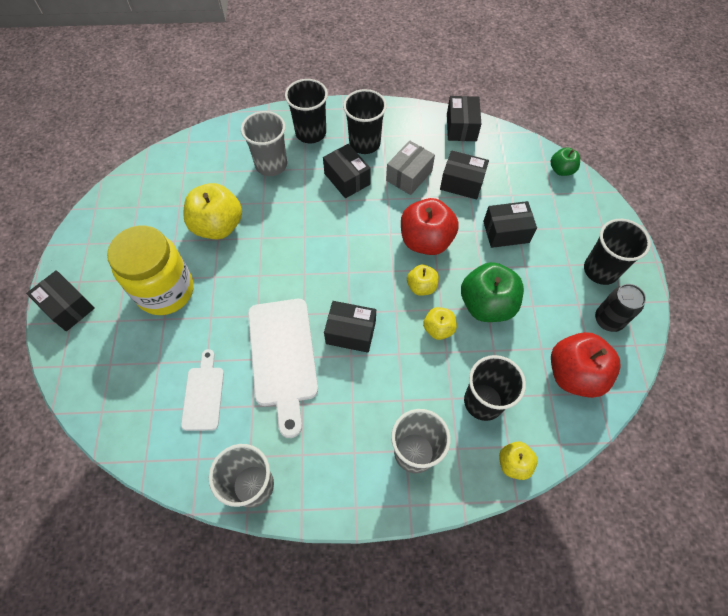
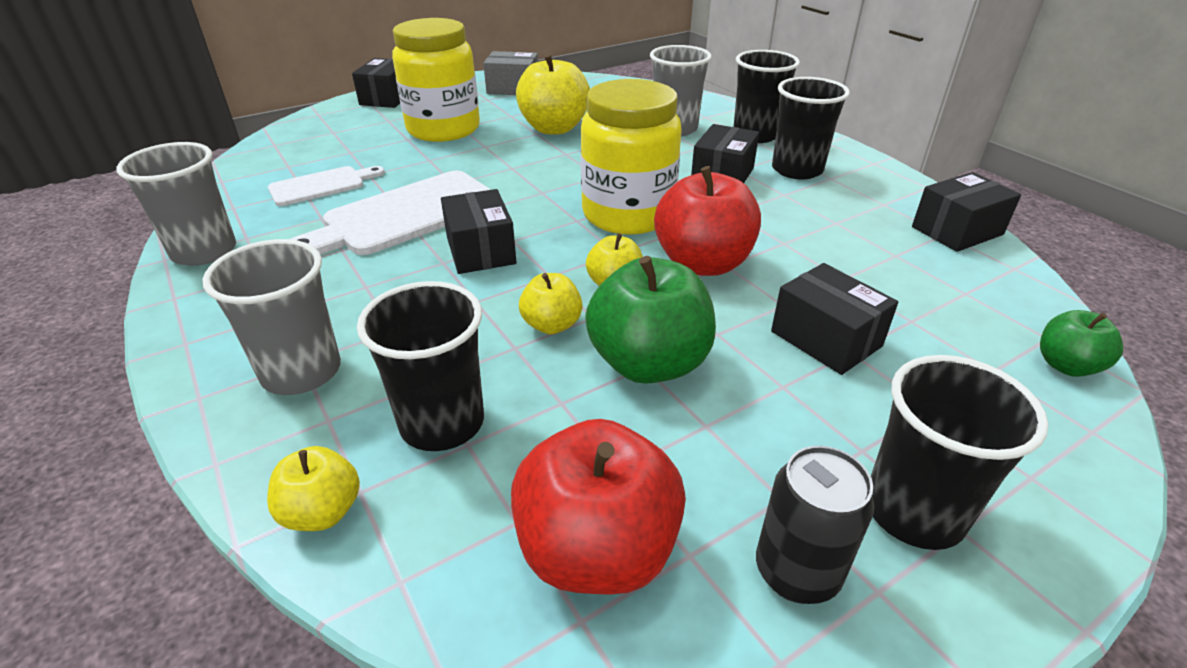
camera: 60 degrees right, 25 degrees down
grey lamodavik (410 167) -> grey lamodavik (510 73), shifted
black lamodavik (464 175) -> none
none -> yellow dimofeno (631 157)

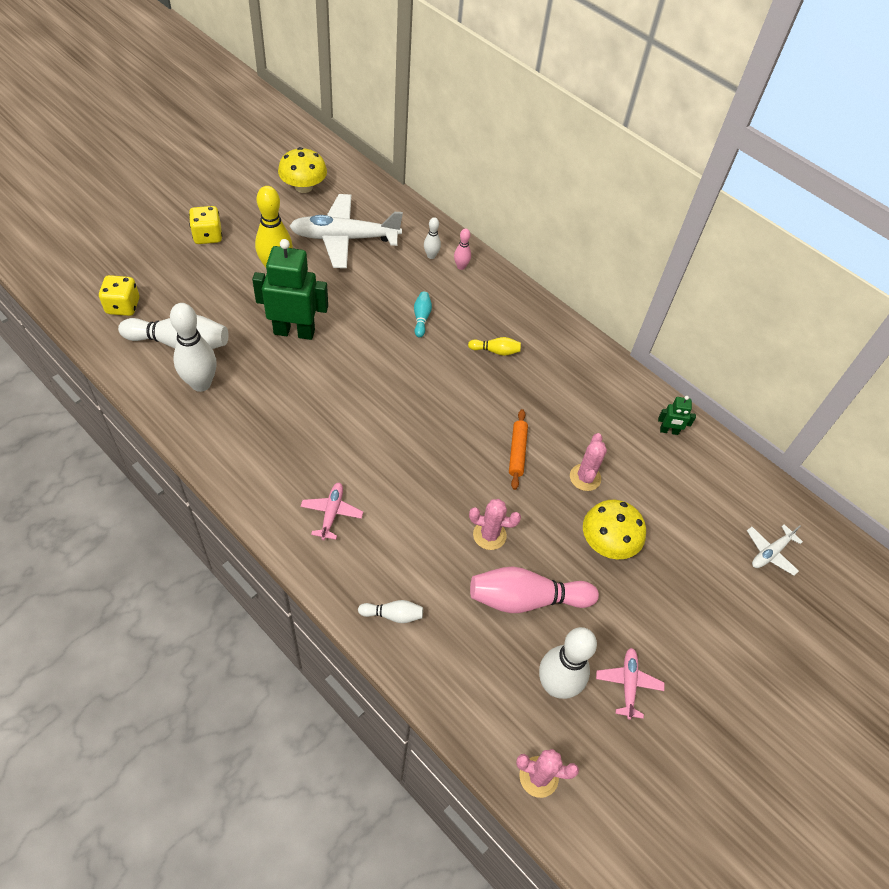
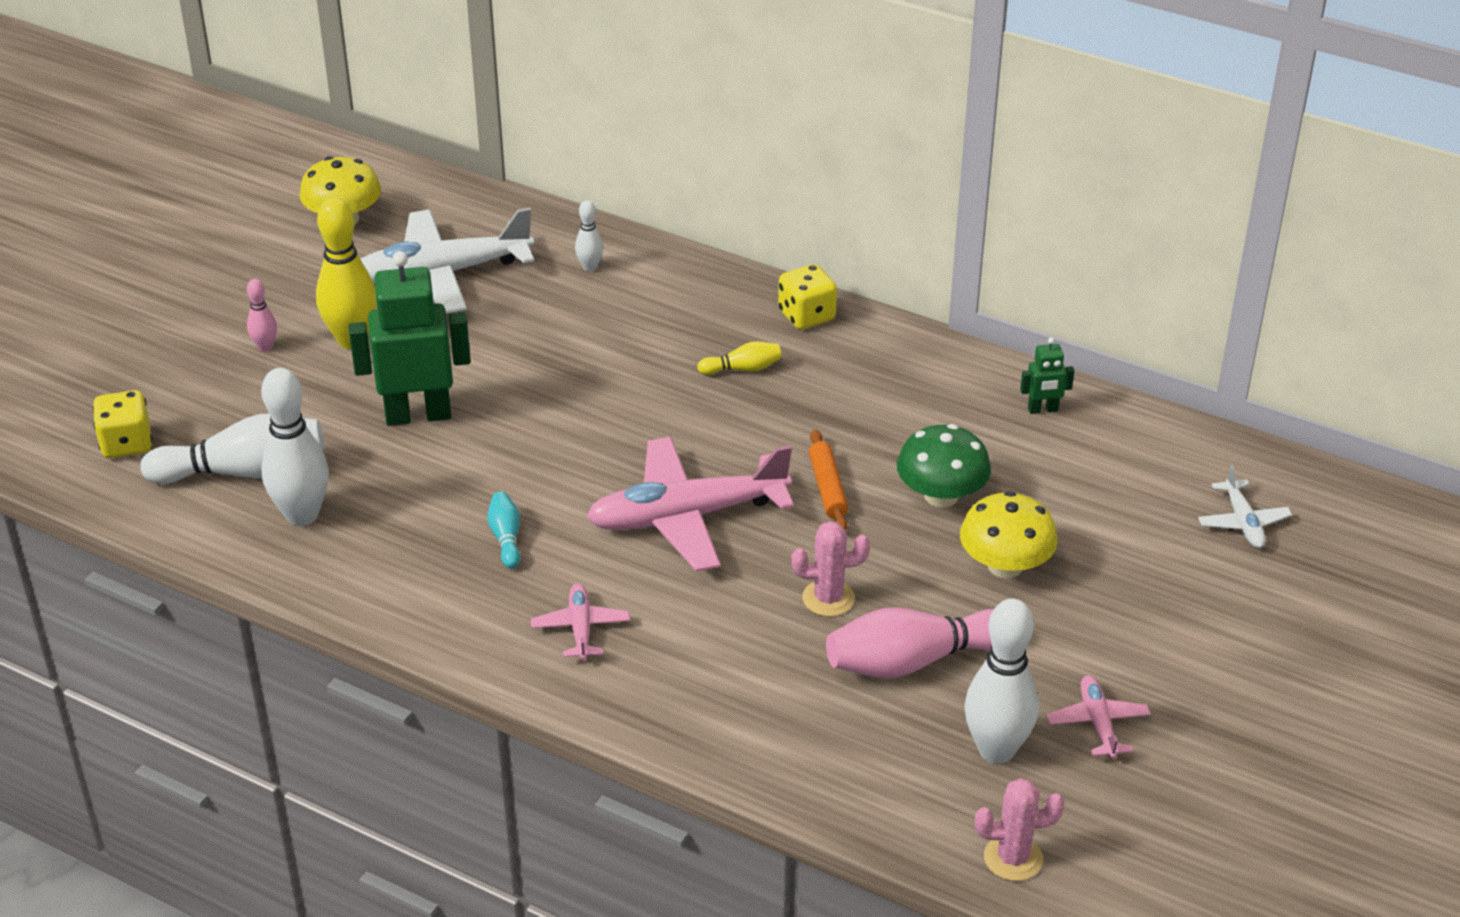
camera: 10 degrees left, 15 degrees down
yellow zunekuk (205 225) -> yellow zunekuk (807 297), shifted
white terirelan (390 611) -> none
turquoise terirelan (423 314) -> turquoise terirelan (503 530), shifted
pink terirelan (462 249) -> pink terirelan (262 315), shifted
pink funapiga (588 462) -> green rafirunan (944 466)
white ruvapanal (775 550) -> white ruvapanal (1245 506), 45 degrees counterclockwise
none -> pink ruvapanal (690 504)

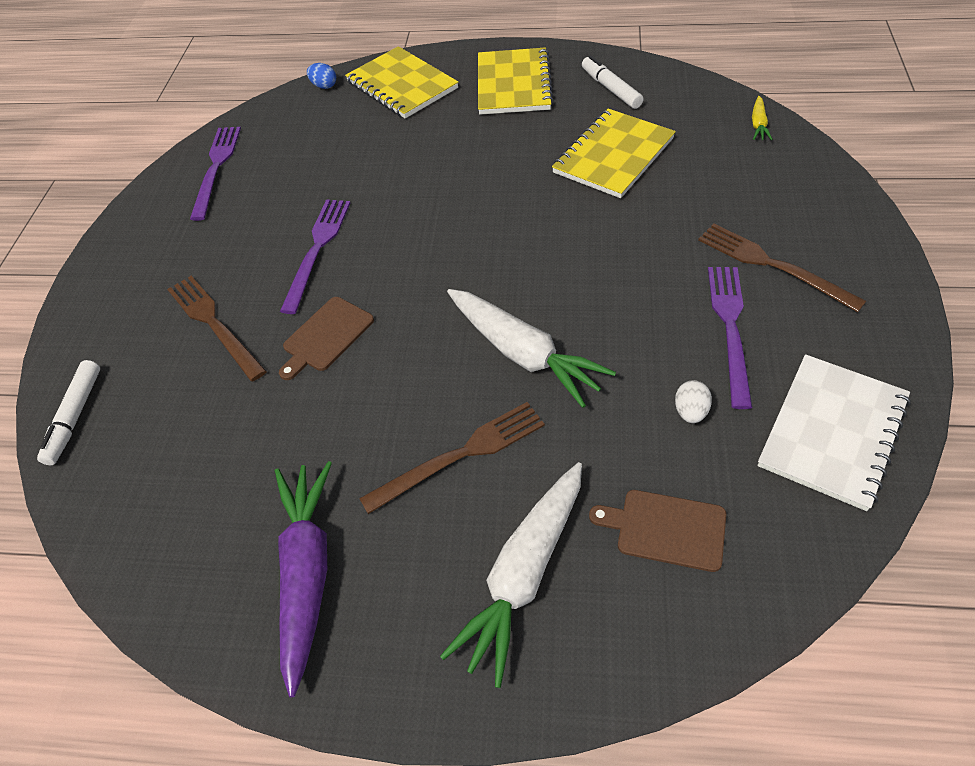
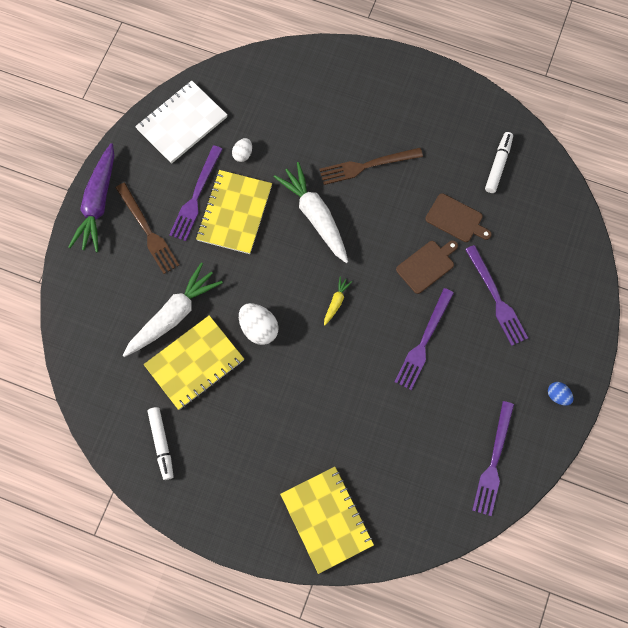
camera: 170 degrees left, 20 degrees up
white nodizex (68 412) -> white nodizex (499 162), shifted
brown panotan (217 328) -> purple panotan (496 295)
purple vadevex (303 579) -> purple vadevex (91 197), shifted
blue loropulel (321 76) -> blue loropulel (560 394), shifted
white vadevex (511 575) -> white vadevex (173 309), shifted
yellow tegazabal (516 81) -> yellow tegazabal (234 212), shifted
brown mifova (657 531) -> brown mifova (458 217), shifted
yellow vadevex (762 118) -> yellow vadevex (338 301), shifted
none -> white loropulel (259 324)

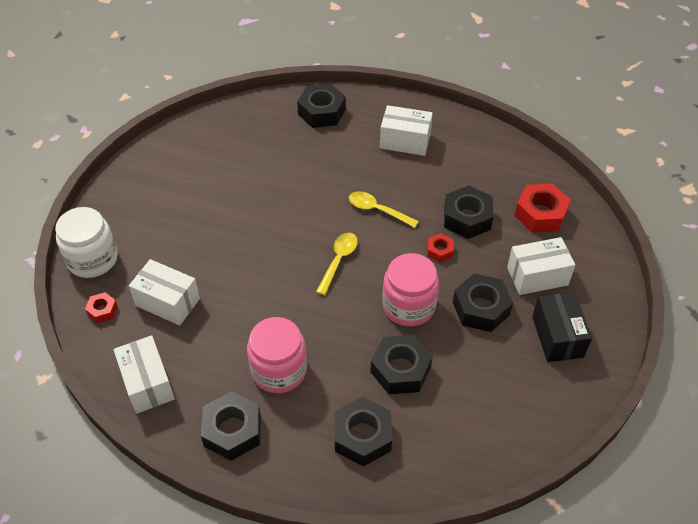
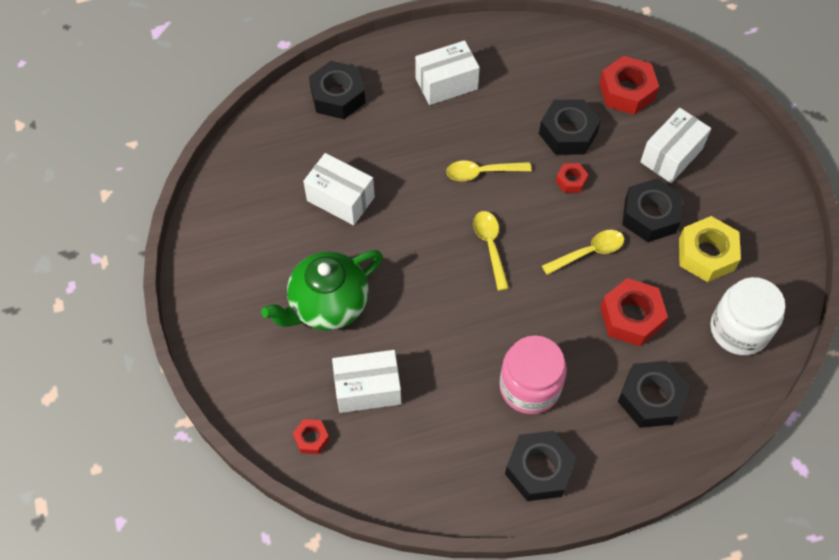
camera: 35 degrees left, 10 degrees up
white dimofeno (86 242) -> white dimofeno (748 316), shifted
white lamodavik (144 374) -> white lamodavik (339 189), shifted
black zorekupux (401 364) -> red zorekupux (634 312)
pink dimofeno (411 289) -> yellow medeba (583 252)
black lamodavik (562 327) -> none
none -> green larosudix (322 290)
none -> yellow zorekupux (710 249)

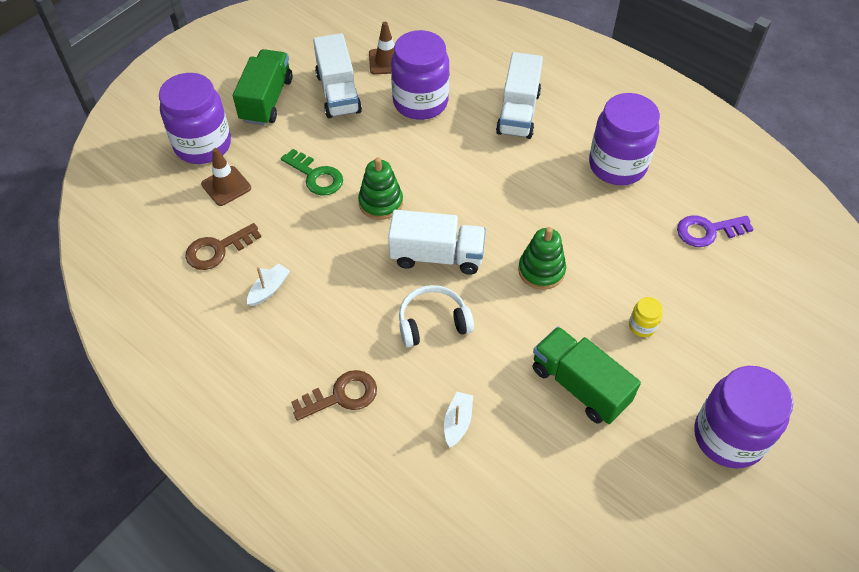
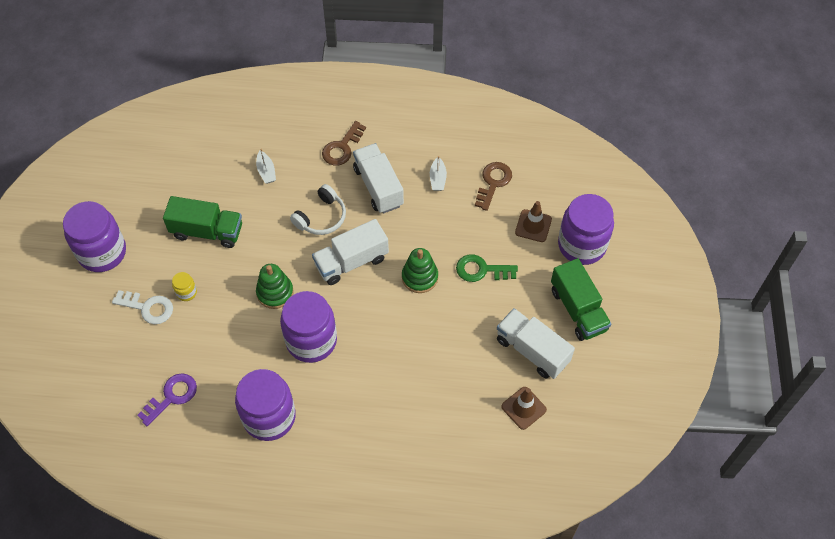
camera: 145 degrees right, 5 degrees up
purple dimofeno (420 75) -> purple dimofeno (308 327), shifted
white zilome (519 95) -> white zilome (378 178), shifted
none -> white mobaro (142 307)

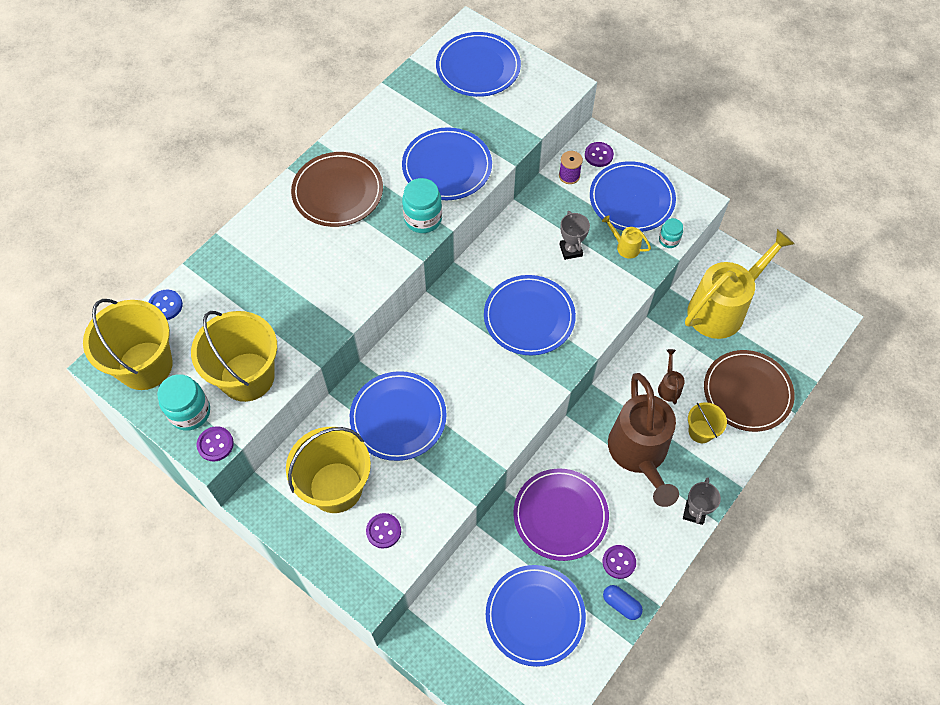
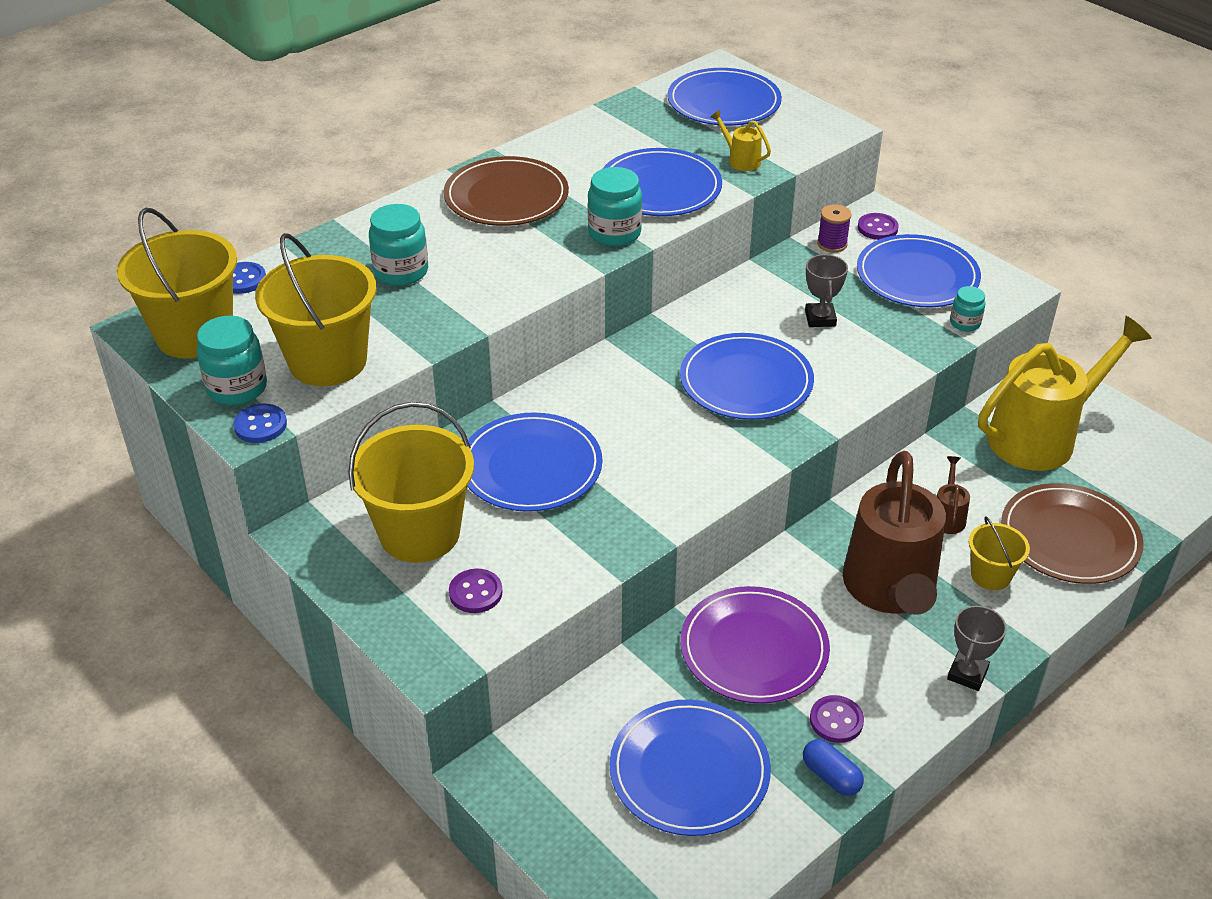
camera: 10 degrees right, 20 degrees down
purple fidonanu (215 444) -> blue fidonanu (260 423)
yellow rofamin (626 237) -> yellow rofamin (740 140), shifted
none -> turquoise dimofeno (398 245)

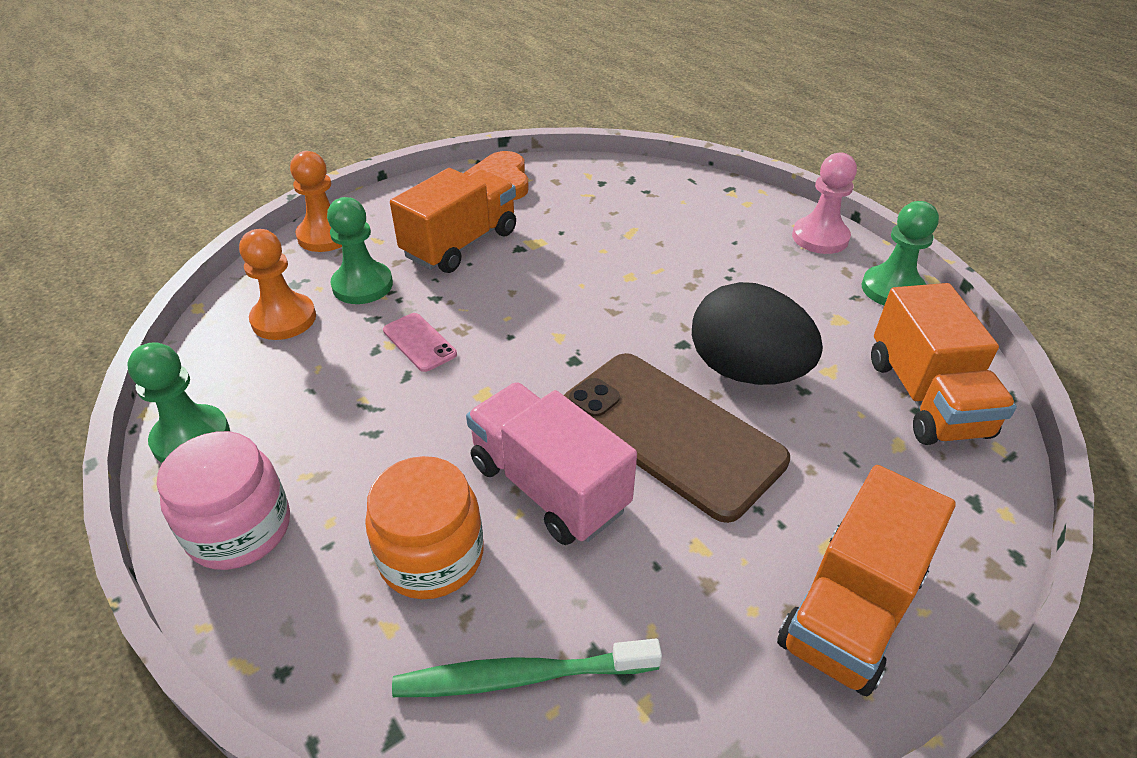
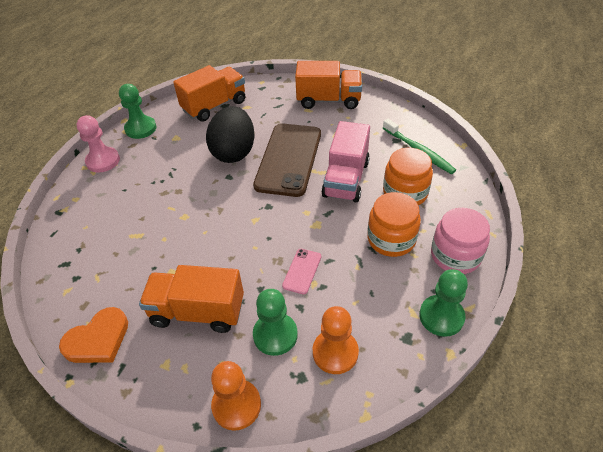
camera: 120 degrees left, 5 degrees up
none -> orange dimofeno (394 224)

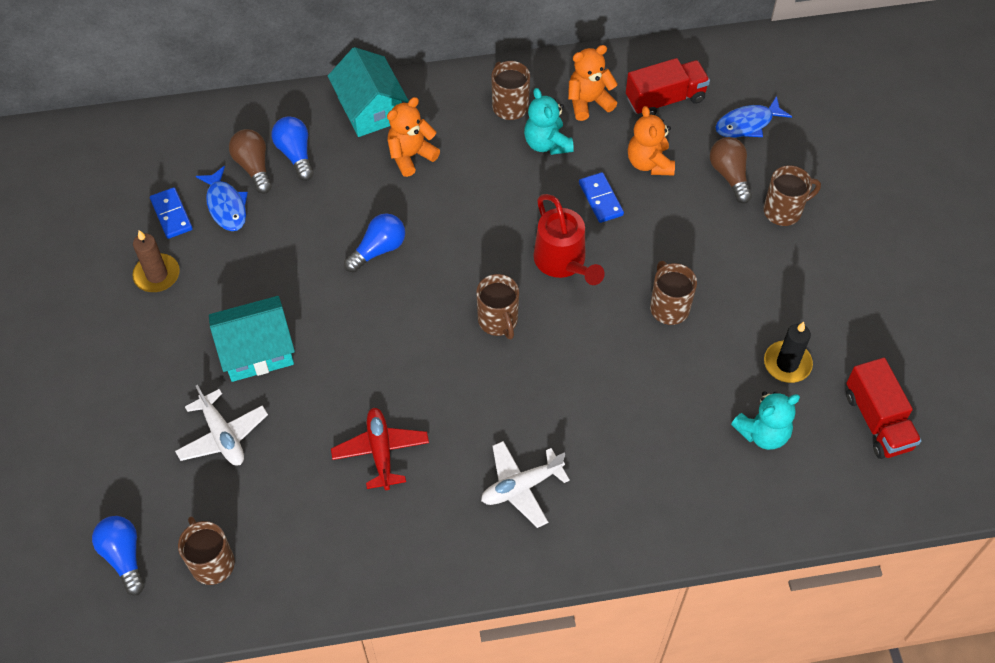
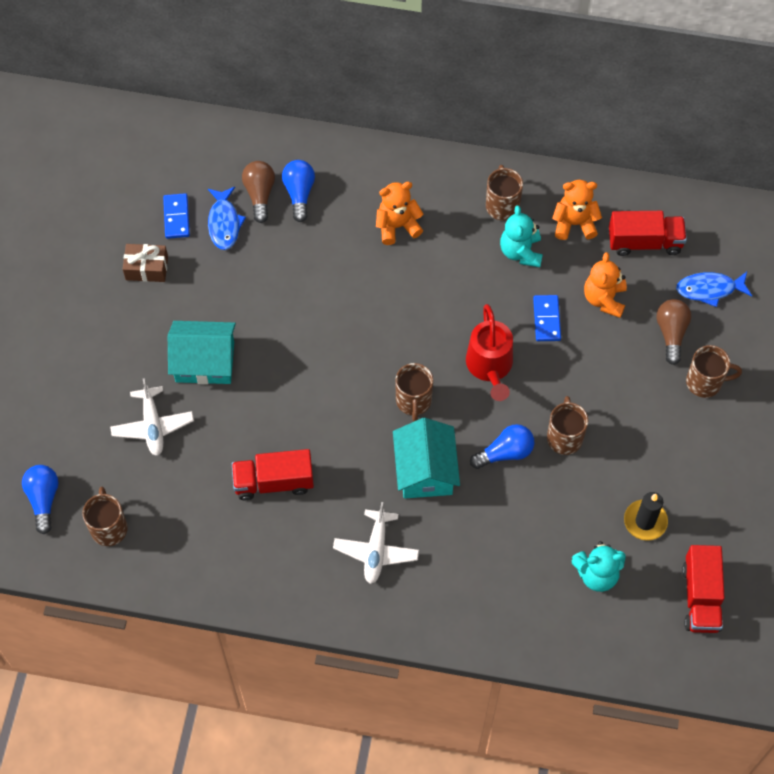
camera: 20 degrees right, 5 degrees up
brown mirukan (156 261) -> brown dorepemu (145 263)
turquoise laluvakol (368 92) -> turquoise laluvakol (426 458), shifted
red ruvapanal (380 449) -> red zilome (273 474)
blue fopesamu (374 242) -> blue fopesamu (502 446), shifted
white ruvapanal (525 484) -> white ruvapanal (376 543), 75 degrees counterclockwise

